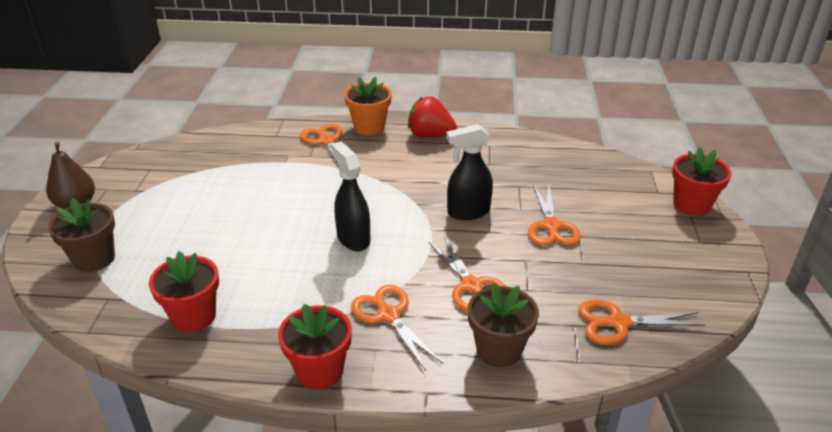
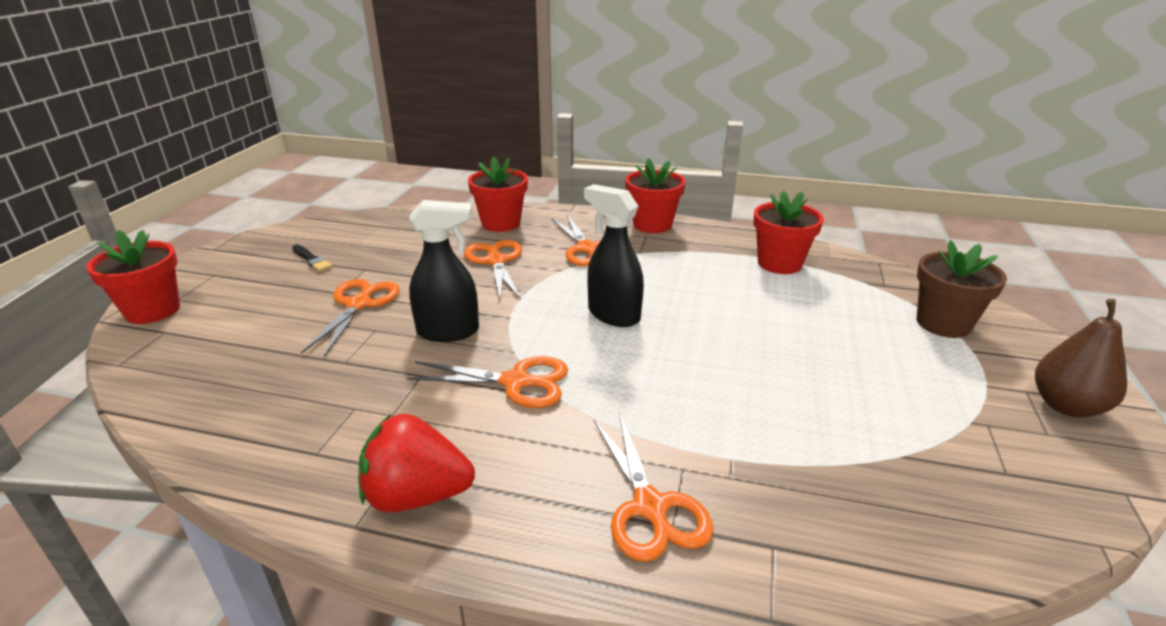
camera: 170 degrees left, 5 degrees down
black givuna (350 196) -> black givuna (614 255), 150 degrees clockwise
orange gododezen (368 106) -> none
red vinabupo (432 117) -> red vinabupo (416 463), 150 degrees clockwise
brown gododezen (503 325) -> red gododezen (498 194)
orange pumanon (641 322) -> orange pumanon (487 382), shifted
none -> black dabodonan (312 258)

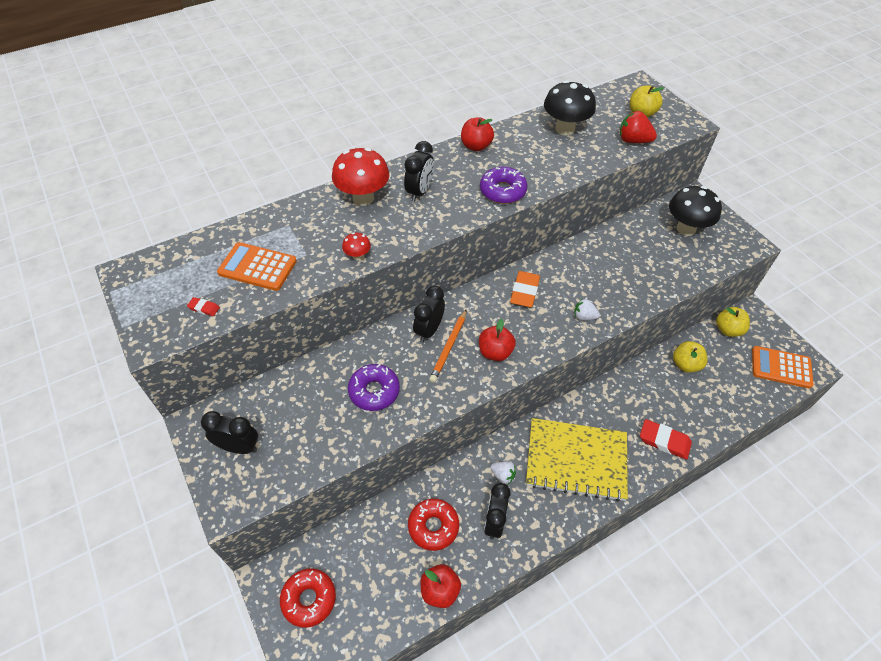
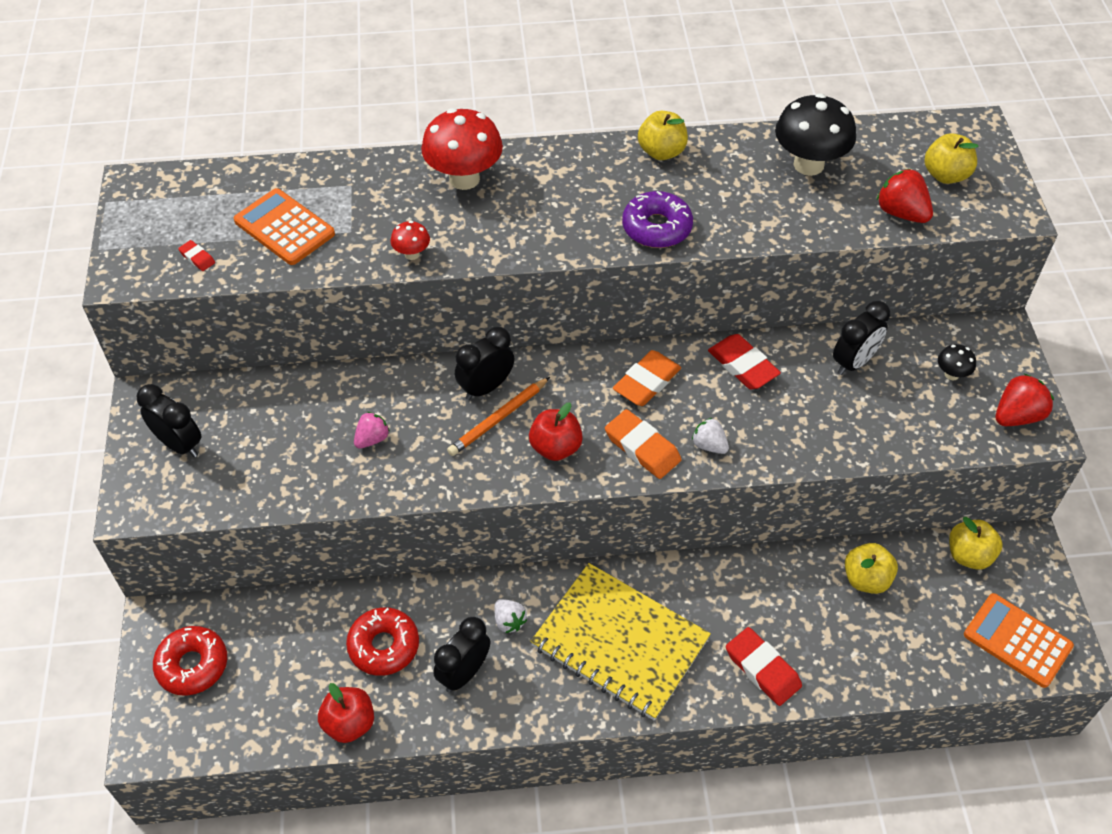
camera: 25 degrees right, 0 degrees up
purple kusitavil (374 387) -> pink vinabupo (372 430)
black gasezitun (419 171) -> black gasezitun (861 338), shifted
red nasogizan (477 134) -> yellow nasogizan (663 135)
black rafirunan (695 211) -> black rafirunan (957 362), x0.47
none -> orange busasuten (643 444)
none -> red busasuten (744 361)
none -> red vinabupo (1025 400)

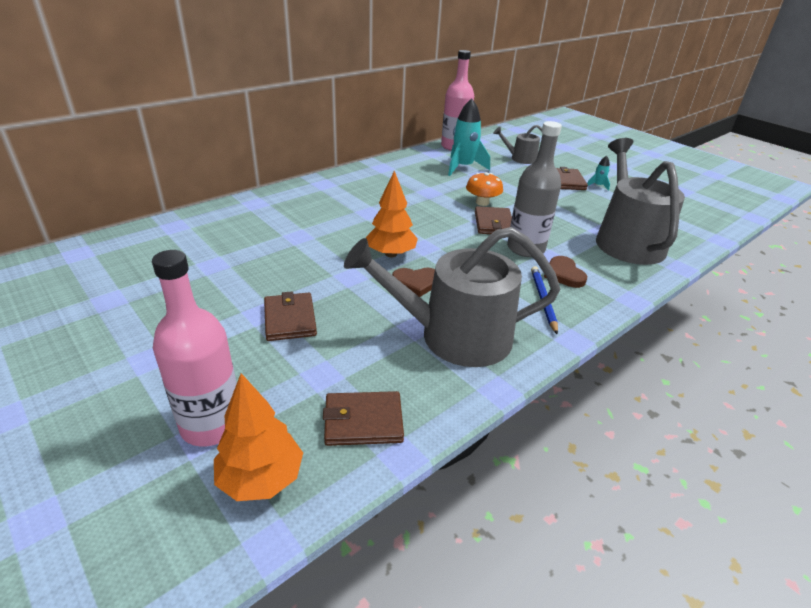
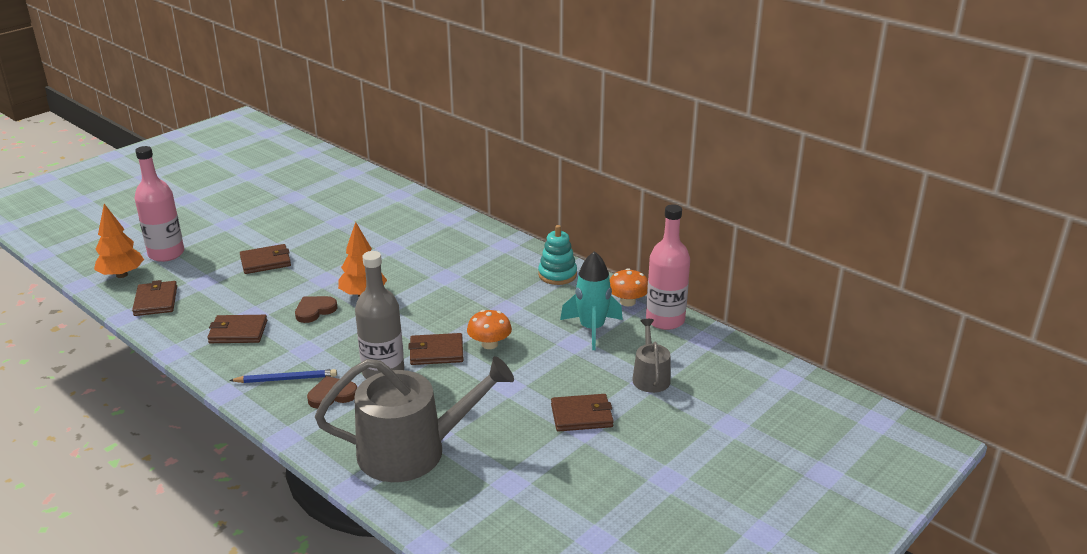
camera: 85 degrees right, 5 degrees down
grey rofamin (452 297) -> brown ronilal (237 329)
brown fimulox (413 282) -> brown fimulox (316 309), 60 degrees clockwise
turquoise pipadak (598 173) -> none
none -> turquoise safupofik (557 255)
none -> orange rafirunan (629 287)

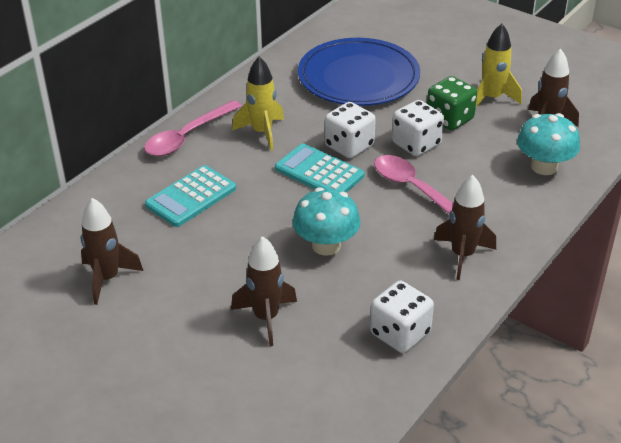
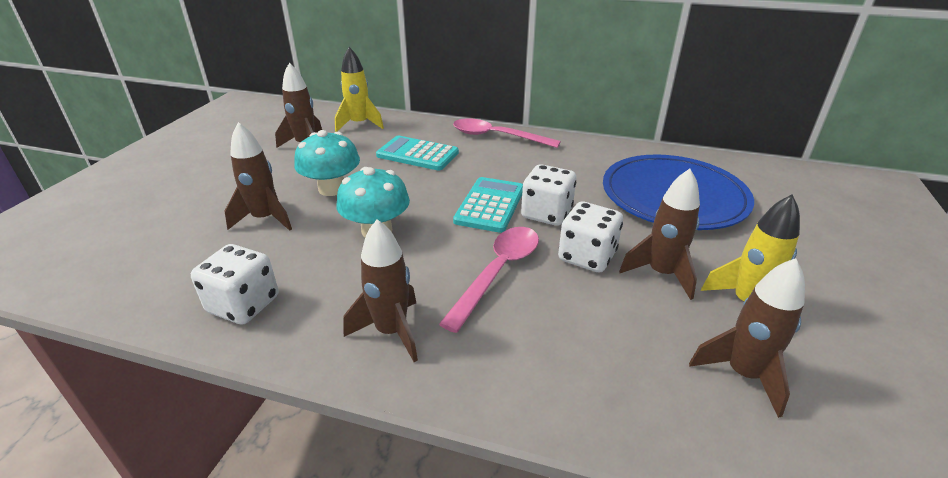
camera: 70 degrees right, 5 degrees down
yellow pipadak (258 104) -> yellow pipadak (359 89), shifted
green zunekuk (452 103) -> brown pipadak (659 234)
turquoise rafirunan (548 144) -> turquoise rafirunan (327 163), shifted

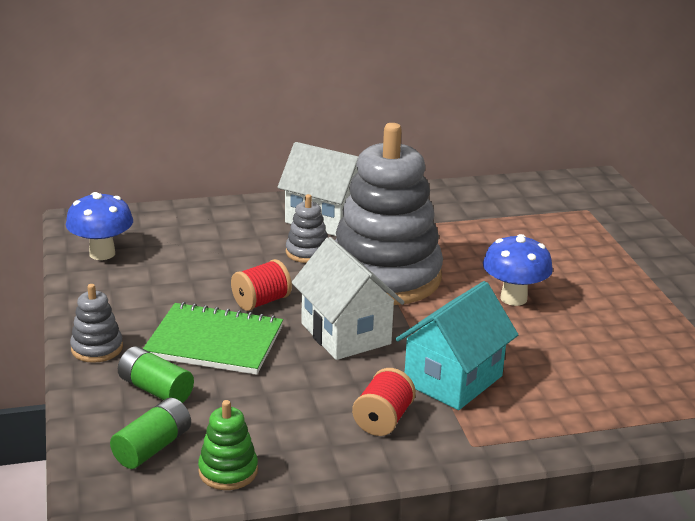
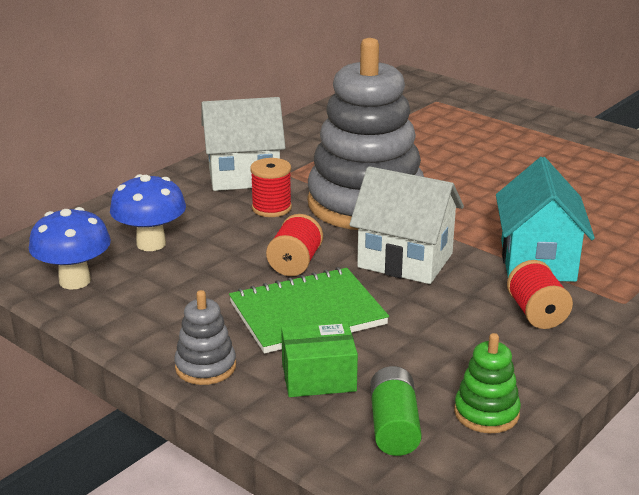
camera: 35 degrees left, 0 degrees up
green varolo (156 374) -> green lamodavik (319 359)
grey safupofik (307 228) -> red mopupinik (271 187)
blue rafirunan (518 270) -> blue rafirunan (148 212), shifted

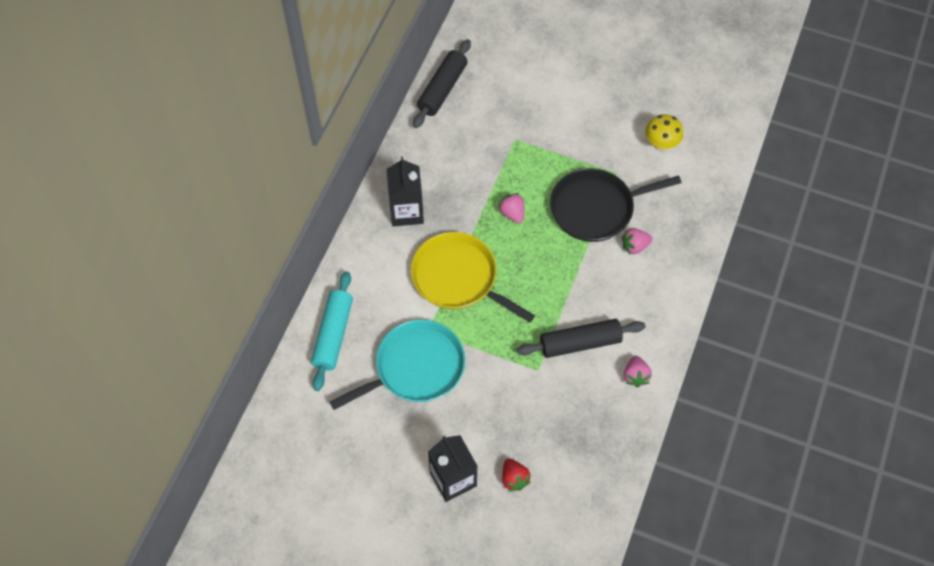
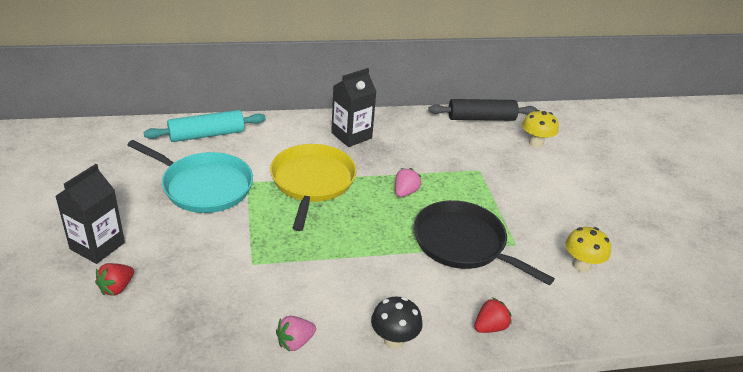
camera: 55 degrees right, 25 degrees down
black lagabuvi (581 338) -> none
pink vinabupo (637 241) -> none
none -> black rafirunan (397 323)
none -> red vinabupo (493 315)
none -> yellow rafirunan (540 129)

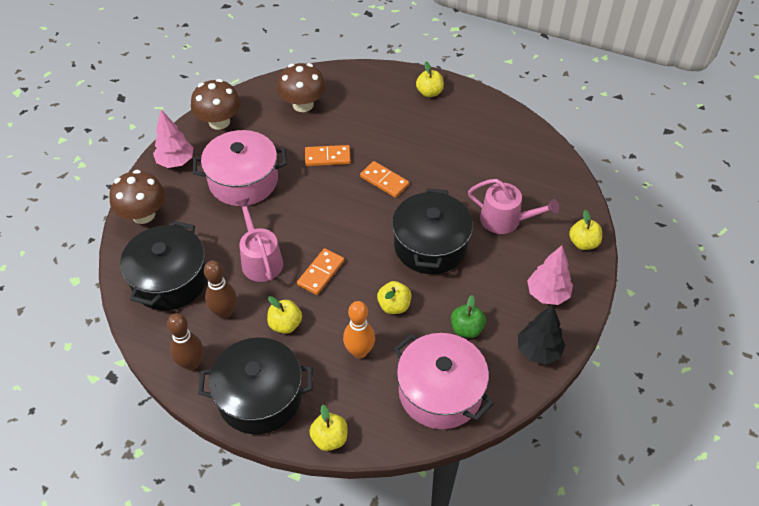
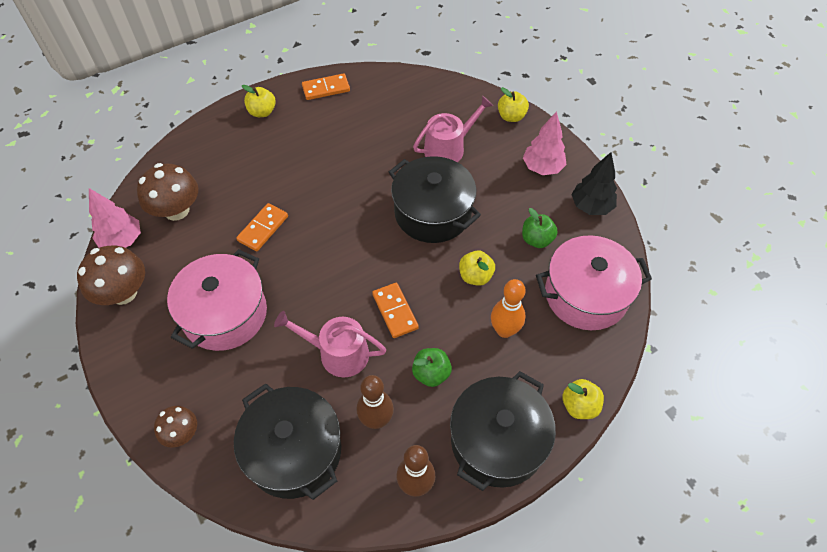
camera: 55 degrees left, 5 degrees up
brown rafirunan (137 197) -> brown rafirunan (175 427), x0.59
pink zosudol (173 139) -> pink zosudol (115 218), shifted
yellow nasogizan (284 315) -> green nasogizan (432 367)
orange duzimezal (384 179) -> orange duzimezal (326 87), shifted

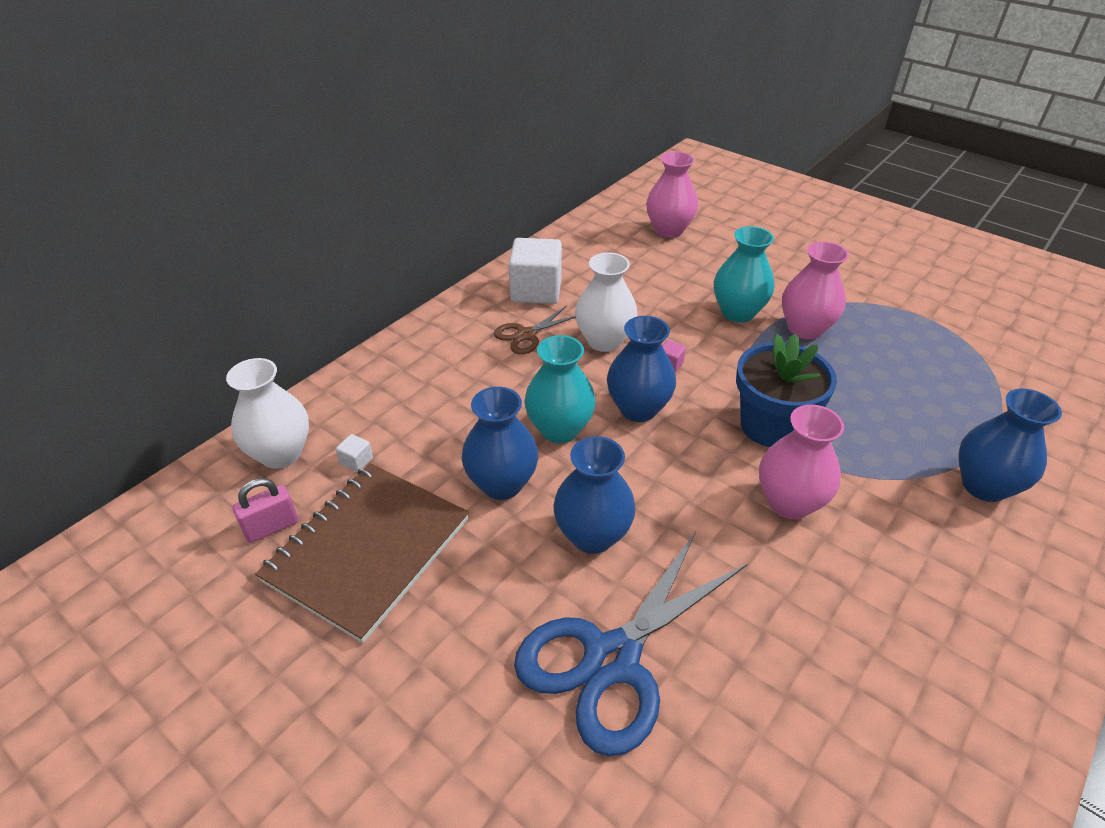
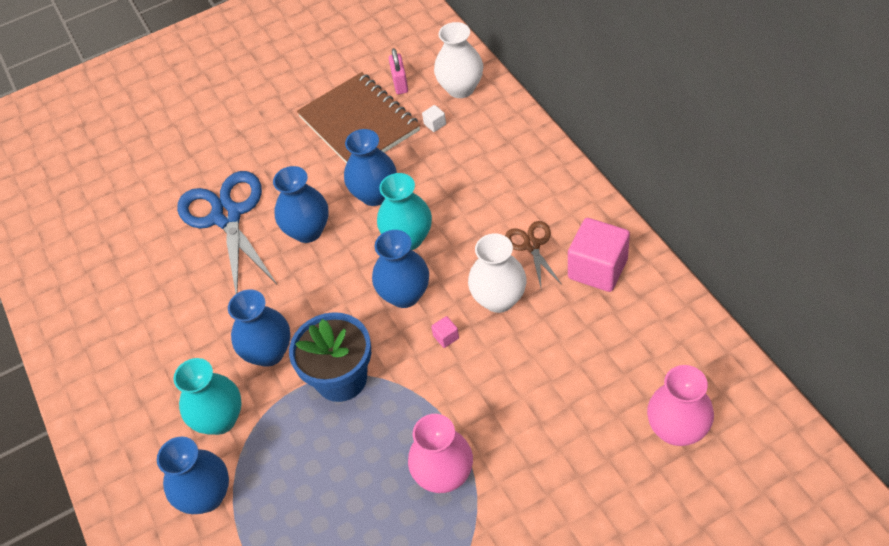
camera: 120 degrees right, 10 degrees up
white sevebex (535 271) -> pink sevebex (599 255)
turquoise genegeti (744 274) -> turquoise genegeti (207 396), shifted
pink genegeti (801 461) -> blue genegeti (259 328)

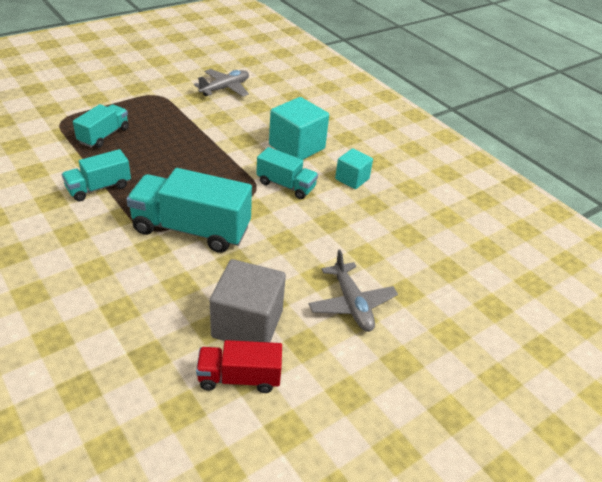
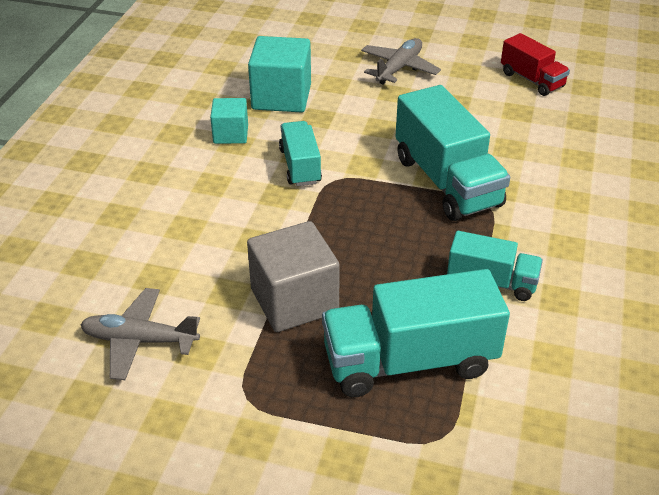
camera: 125 degrees left, 0 degrees up
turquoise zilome (101 126) -> turquoise zilome (416 333), x1.75
grey sevebex (248 300) -> grey sevebex (293 276), shifted
turquoise sevebex (299 128) -> turquoise sevebex (279 74), shifted

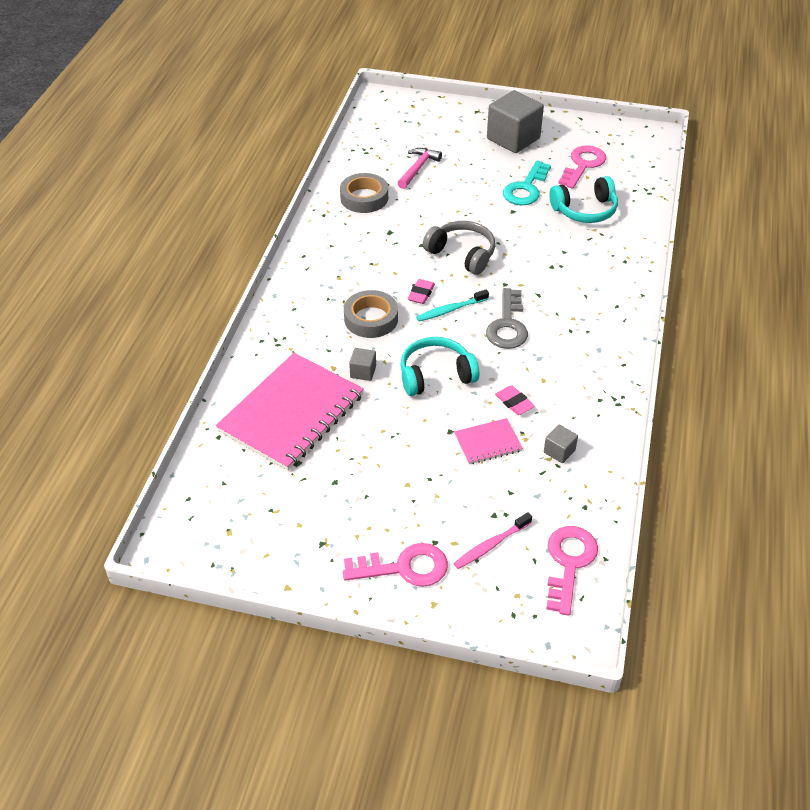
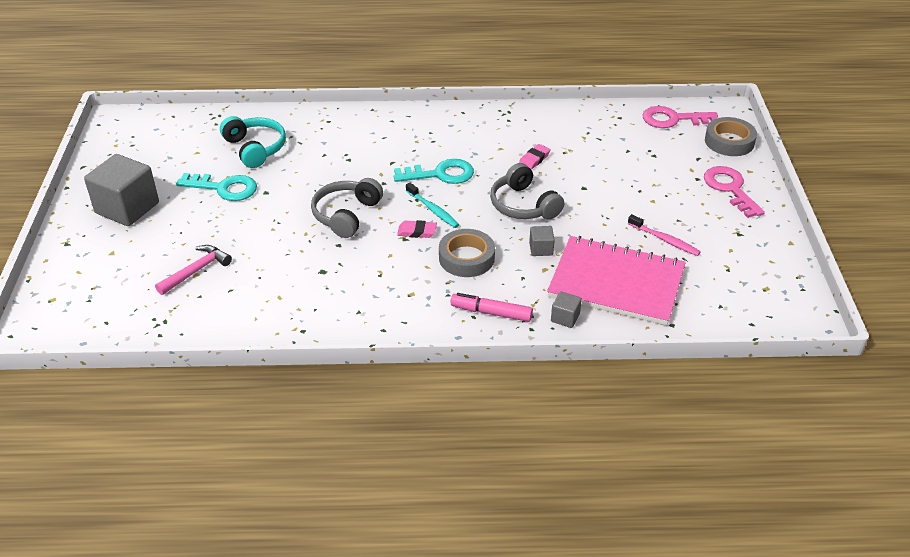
camera: 105 degrees left, 5 degrees down
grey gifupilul (364 193) -> grey gifupilul (731 136), shifted
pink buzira (420 168) -> pink buzira (193 270), 120 degrees clockwise
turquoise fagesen (439 366) -> grey fagesen (527 191)
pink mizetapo (492 540) -> pink mizetapo (664 235), shifted
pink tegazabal (488 441) -> none
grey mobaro (507 318) -> turquoise mobaro (434 171)
grey sevebex (561 444) -> grey sevebex (566 309), shifted
pink mobaro (582 167) -> none
none -> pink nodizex (492 307)

